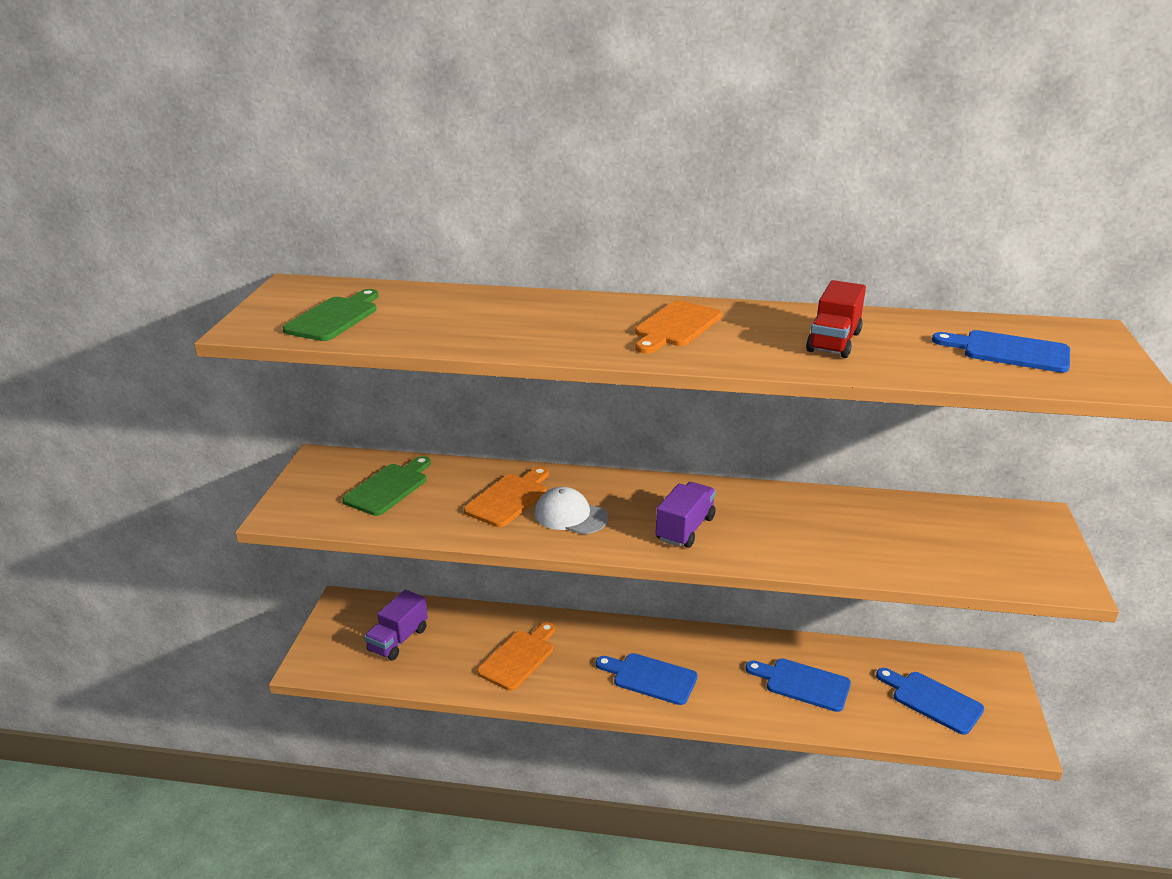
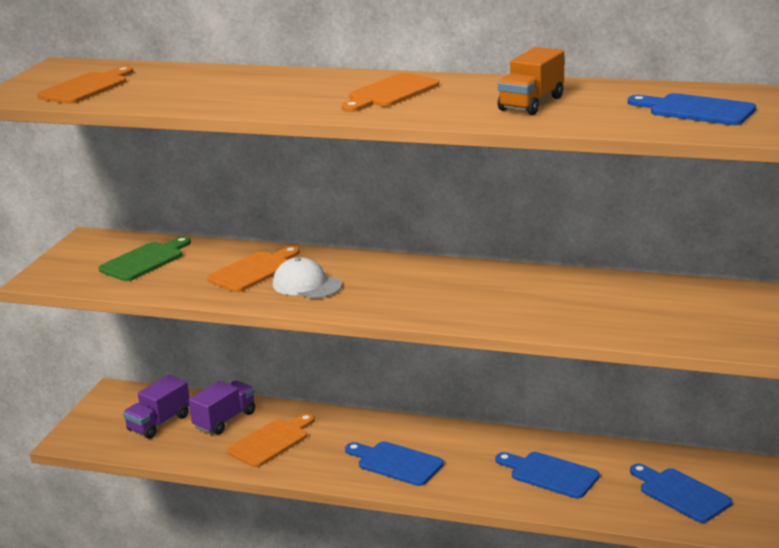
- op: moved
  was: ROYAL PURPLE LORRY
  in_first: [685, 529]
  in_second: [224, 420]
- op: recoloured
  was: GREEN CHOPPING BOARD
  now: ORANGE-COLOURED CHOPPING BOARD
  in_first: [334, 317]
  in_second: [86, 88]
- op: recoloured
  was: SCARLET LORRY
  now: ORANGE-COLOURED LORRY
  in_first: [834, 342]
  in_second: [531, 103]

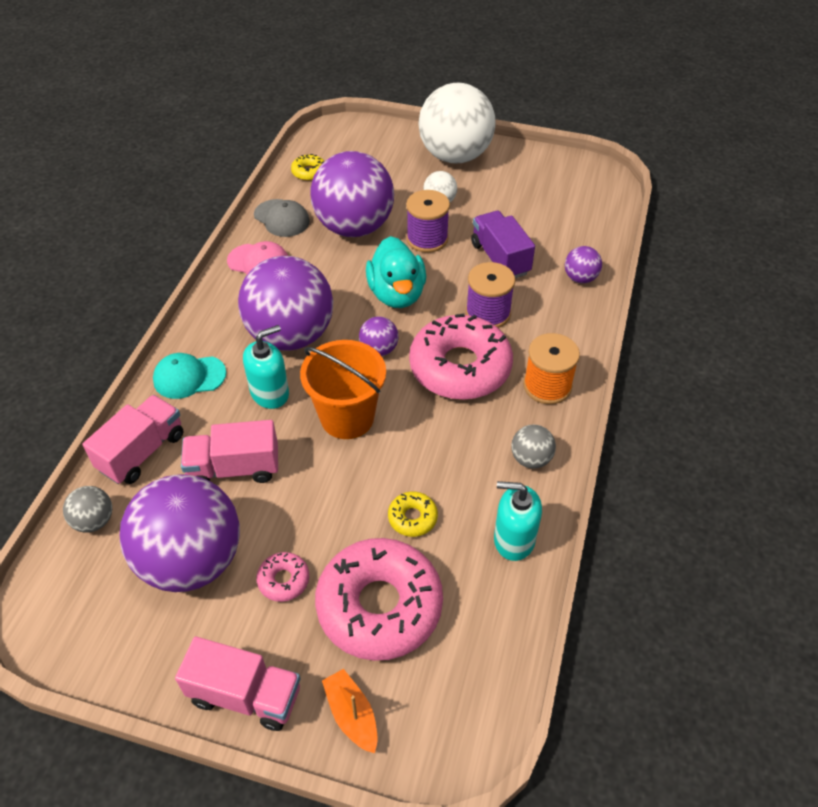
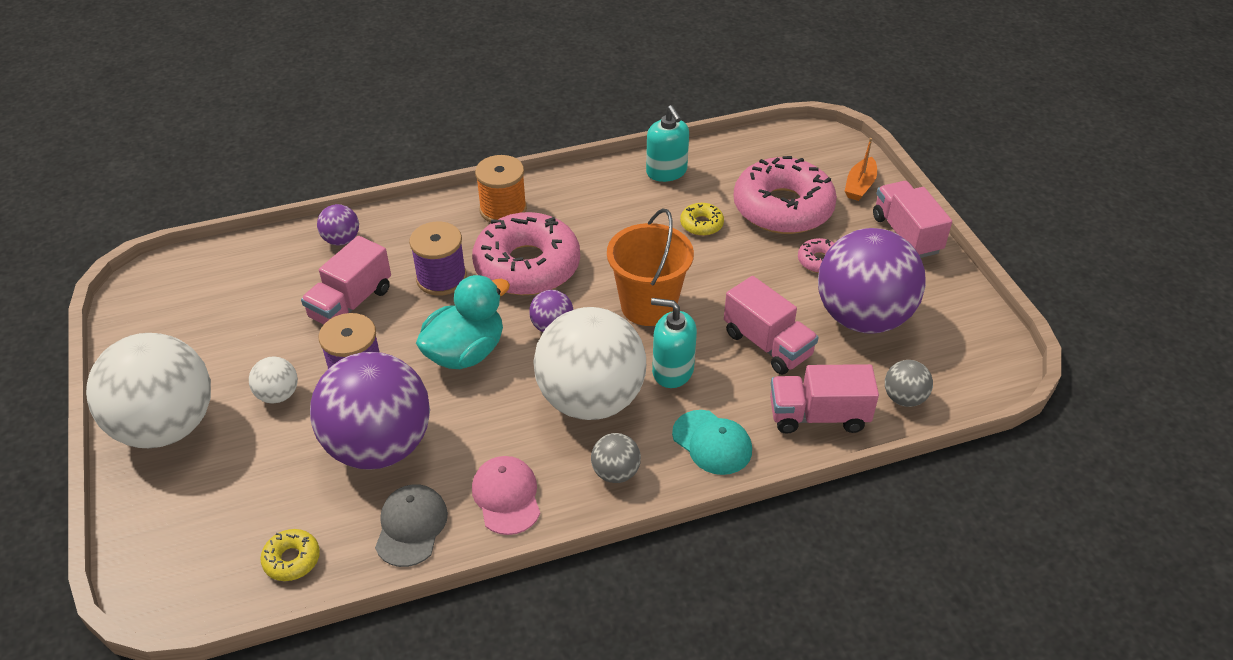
- op: moved
  was: ASH-GREY SPHERE
  in_first: [531, 459]
  in_second: [615, 472]
- op: recoloured
  was: ROYAL PURPLE SPHERE
  now: PURE WHITE SPHERE
  in_first: [291, 335]
  in_second: [590, 399]
- op: recoloured
  was: ROYAL PURPLE LORRY
  now: ROSY LORRY
  in_first: [500, 259]
  in_second: [351, 303]

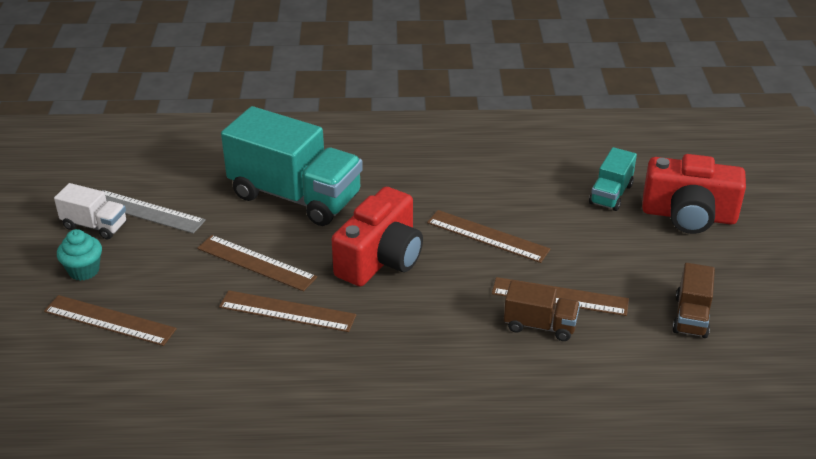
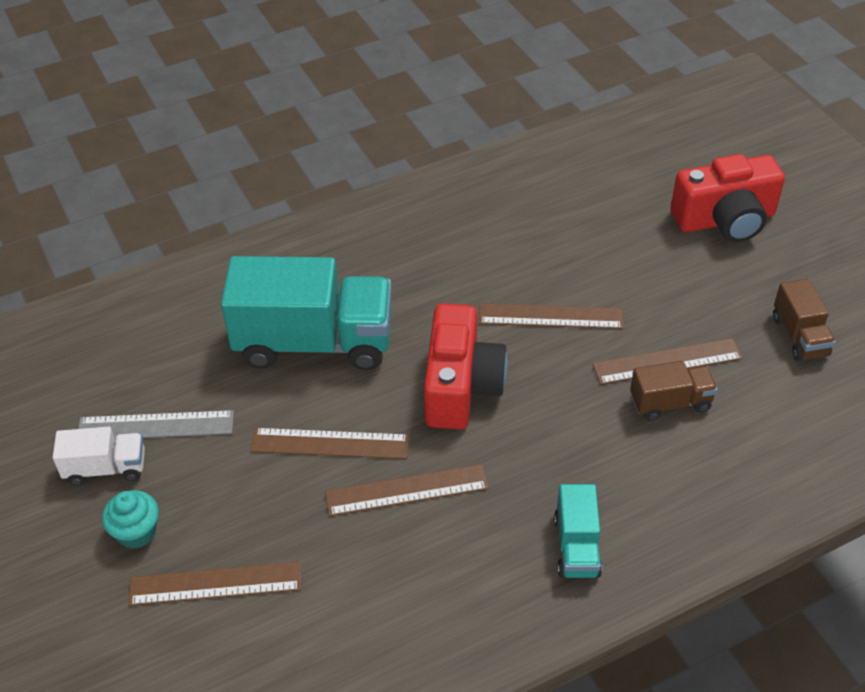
- op: moved
  was: TEAL LORRY
  in_first: [611, 194]
  in_second: [577, 546]

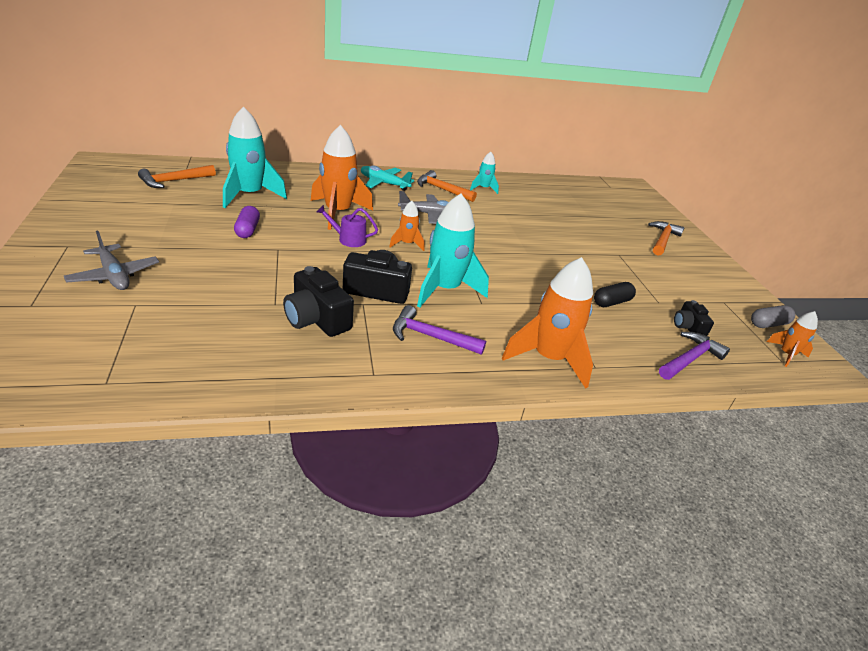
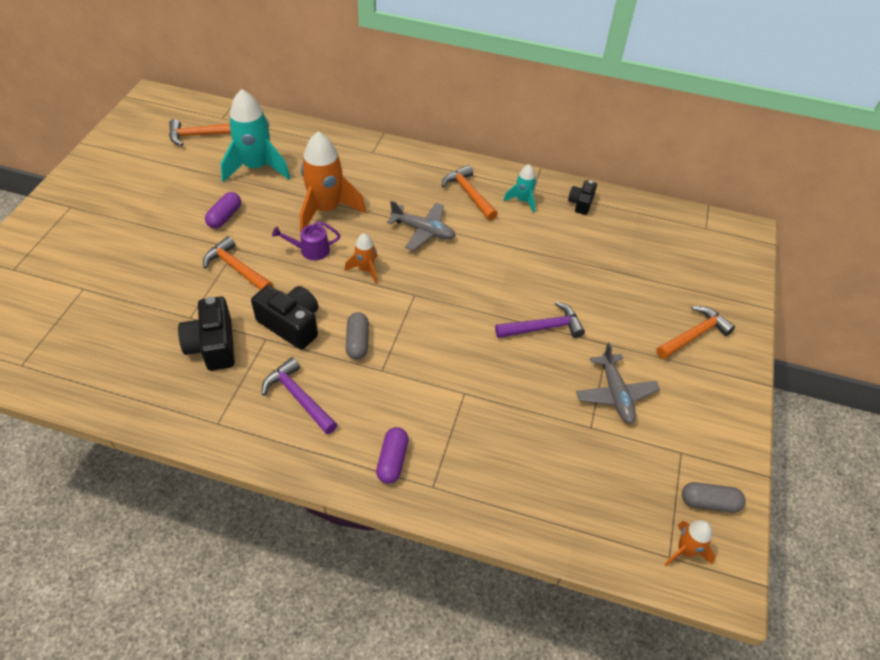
- op: removed
  was: TEAL TOY PLANE
  in_first: [384, 183]
- op: removed
  was: JET-BLACK PILL SHAPE
  in_first: [611, 302]
- op: added
  now: ORANGE-COLOURED HAMMER
  in_second: [236, 268]
- op: moved
  was: ASH-GREY TOY PLANE
  in_first: [114, 275]
  in_second: [615, 394]
- op: moved
  was: ROYAL PURPLE HAMMER
  in_first: [690, 359]
  in_second: [543, 327]
- op: moved
  was: JET-BLACK PHOTO CAMERA
  in_first: [688, 327]
  in_second: [581, 203]
- op: replaced
  was: TEAL TOY ROCKET
  now: ASH-GREY PILL SHAPE
  in_first: [445, 289]
  in_second: [357, 342]
- op: replaced
  was: ORANGE-COLOURED TOY ROCKET
  now: ROYAL PURPLE PILL SHAPE
  in_first: [549, 359]
  in_second: [392, 460]
- op: turned
  was: ROYAL PURPLE WATERING POT
  in_first: [348, 239]
  in_second: [311, 250]
  clockwise: -45

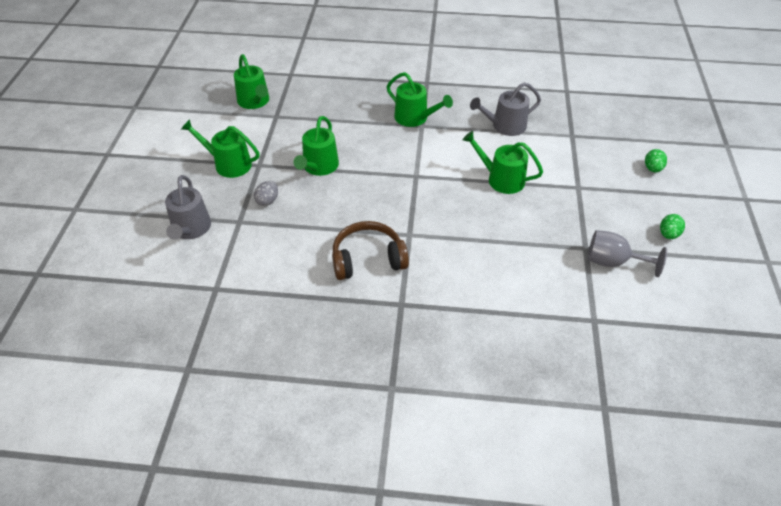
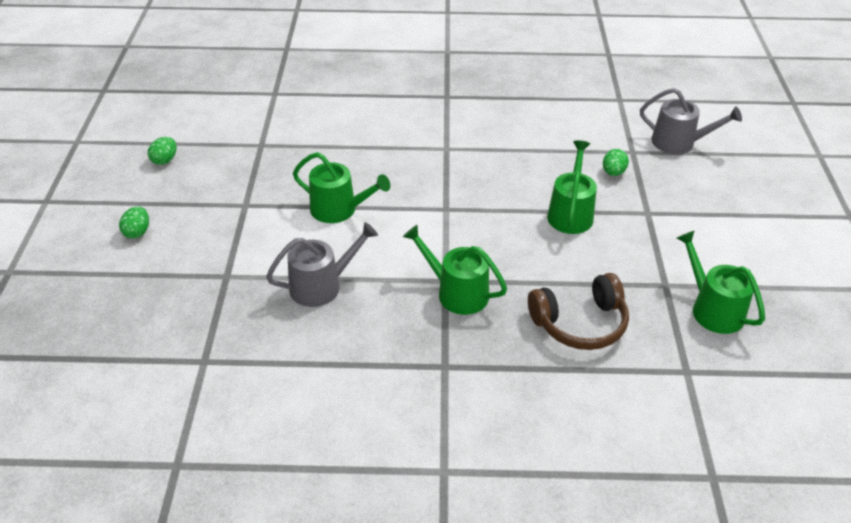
- op: removed
  was: GREEN WATERING POT
  in_first: [228, 164]
- op: removed
  was: ASH-GREY CHALICE
  in_first: [613, 262]
- op: moved
  was: DARK BROWN OVER-EAR HEADPHONES
  in_first: [368, 259]
  in_second: [580, 324]
- op: recoloured
  was: ASH-GREY EGG
  now: GREEN EGG
  in_first: [267, 201]
  in_second: [613, 173]
- op: turned
  was: ASH-GREY WATERING POT
  in_first: [191, 229]
  in_second: [678, 143]
  clockwise: 120

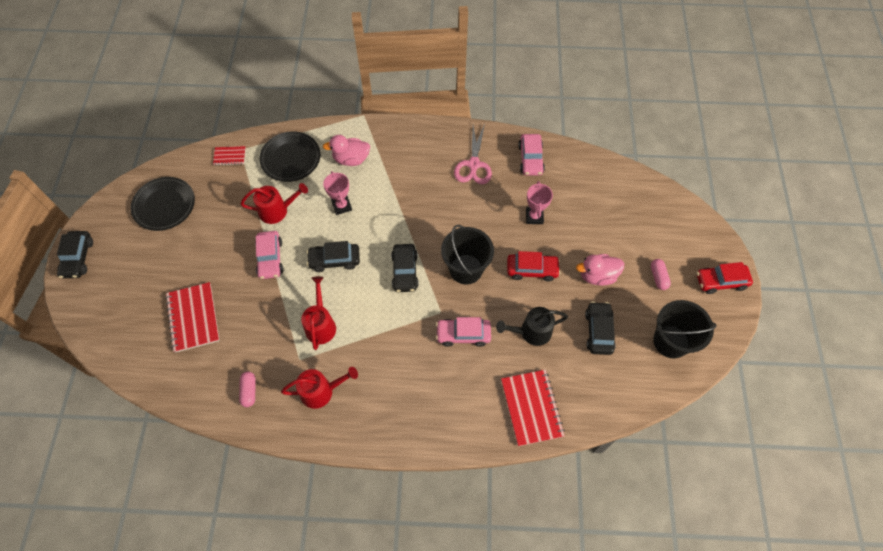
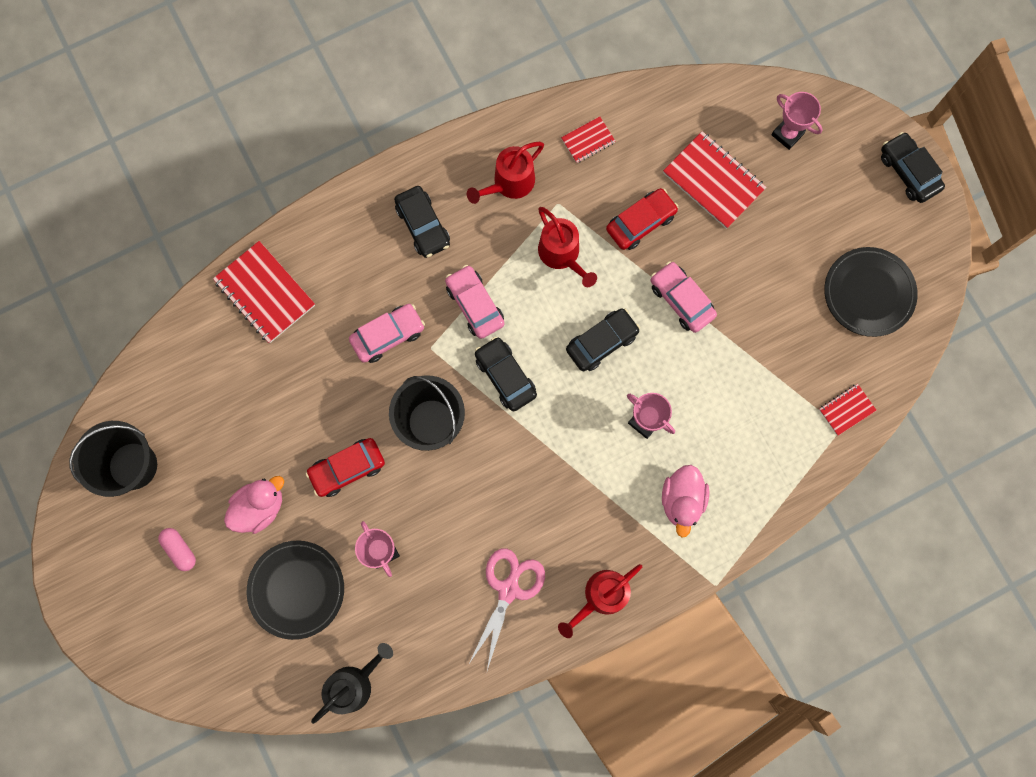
- op: added
  now: ROSY PRIZE CUP
  in_second: [787, 134]
- op: moved
  was: SCARLET WATERING POT
  in_first: [277, 210]
  in_second: [601, 597]
- op: moved
  was: JET-BLACK DINNER PLATE
  in_first: [291, 159]
  in_second: [297, 589]
- op: moved
  was: JET-BLACK WATERING POT
  in_first: [531, 332]
  in_second: [354, 683]
- op: moved
  was: ROSY TOY CAR
  in_first: [530, 159]
  in_second: [475, 305]
- op: moved
  was: JET-BLACK TOY CAR
  in_first: [598, 331]
  in_second: [423, 225]
- op: moved
  was: SCARLET TOY CAR
  in_first: [721, 281]
  in_second: [640, 222]
- op: replaced
  was: ROSY PILL SHAPE
  now: SCARLET NOTEPAD
  in_first: [249, 391]
  in_second: [588, 141]
- op: turned
  was: ROSY TOY DUCK
  in_first: [351, 159]
  in_second: [682, 500]
  clockwise: 135
- op: turned
  was: ROSY SCISSORS
  in_first: [473, 165]
  in_second: [509, 589]
  clockwise: 45

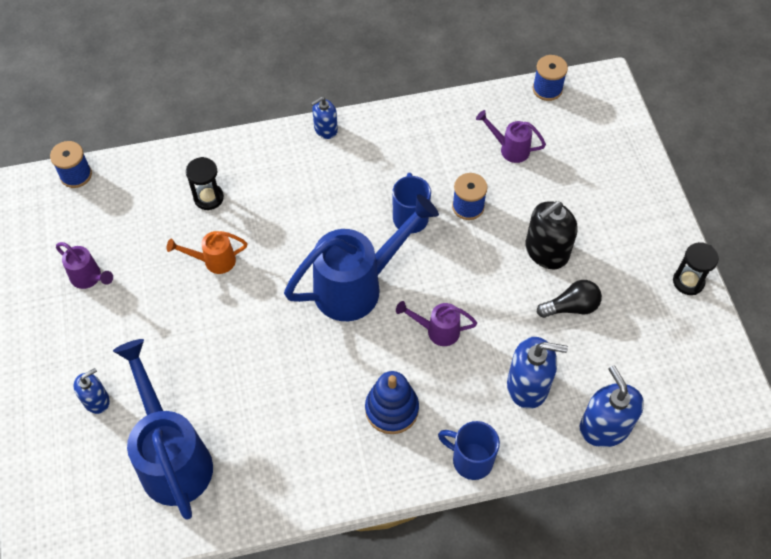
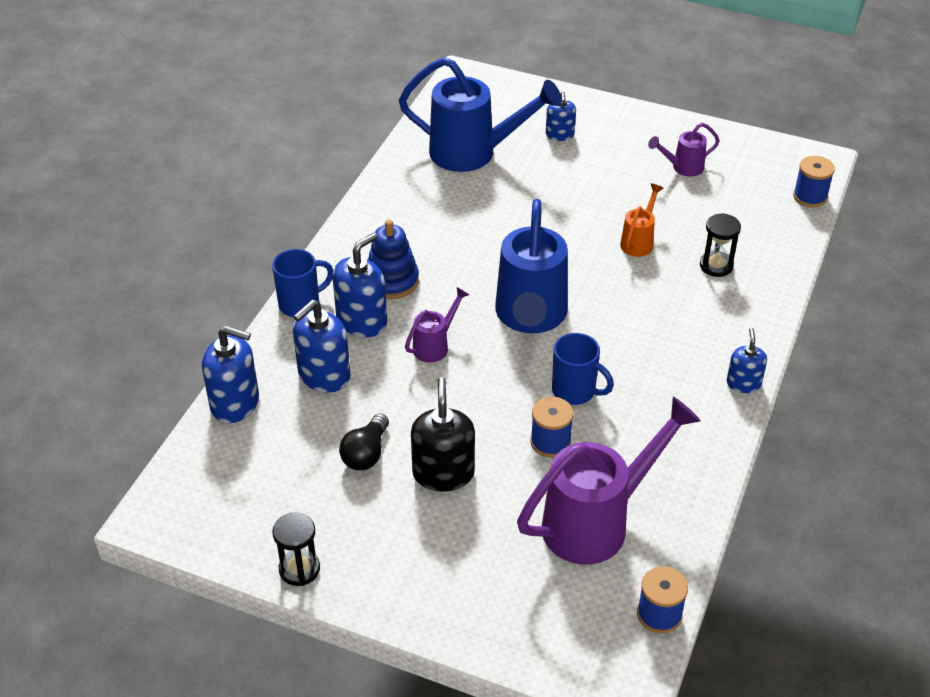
- op: added
  now: COBALT PUMP BOTTLE
  in_second: [362, 321]
- op: resized
  was: ROYAL PURPLE WATERING POT
  in_first: [509, 149]
  in_second: [597, 522]
  ratio: 2.11

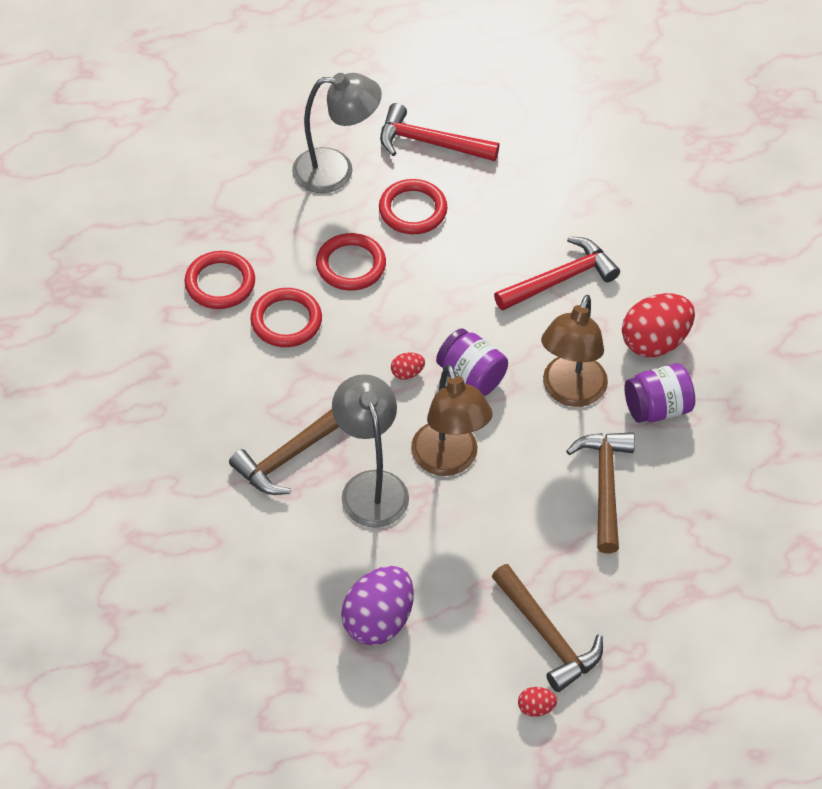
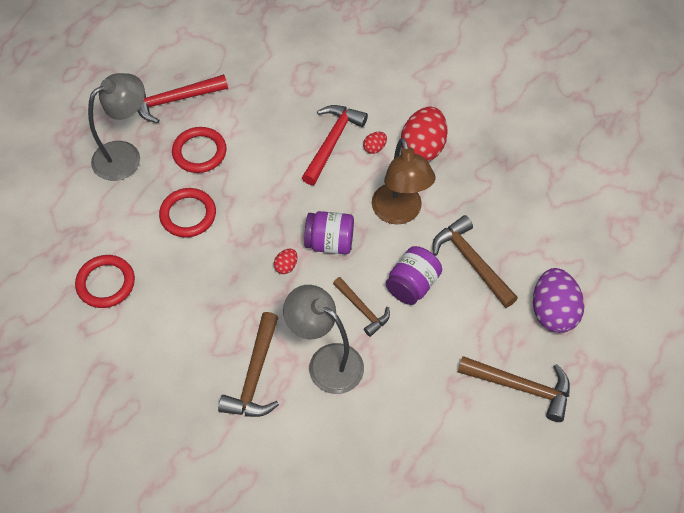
- op: removed
  was: SCARLET RING
  in_first: [286, 321]
- op: moved
  was: ROYAL PURPLE EGG
  in_first: [378, 621]
  in_second: [553, 312]
- op: moved
  was: SCARLET EGG
  in_first: [536, 708]
  in_second: [374, 148]
- op: moved
  was: ROYAL PURPLE PRESERVE JAR
  in_first: [657, 408]
  in_second: [412, 285]
- op: replaced
  was: DARK BROWN READING LAMP
  now: DARK BROWN HAMMER
  in_first: [449, 461]
  in_second: [362, 309]

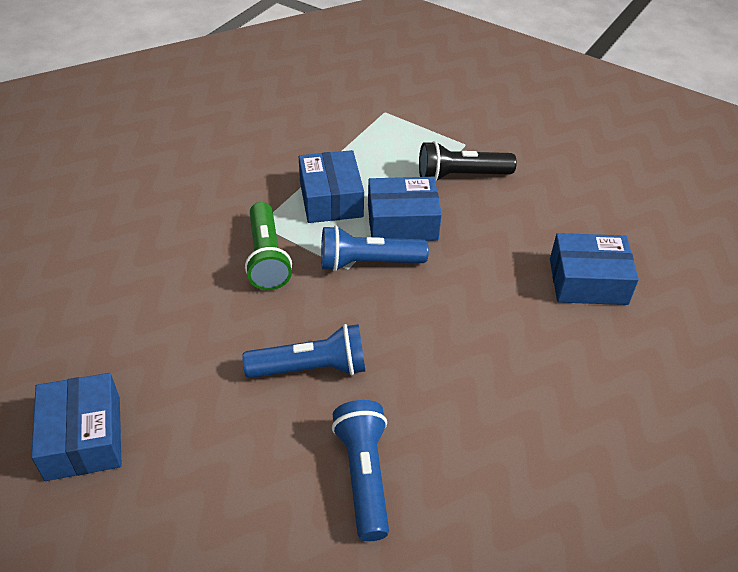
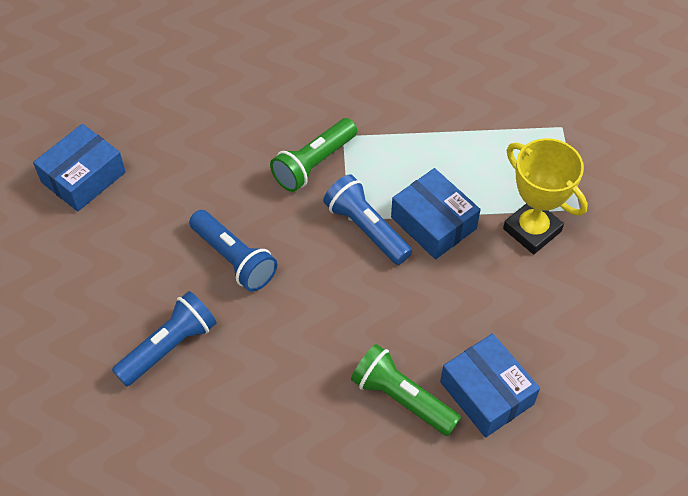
- op: removed
  was: COBALT BOX
  in_first: [331, 199]
- op: added
  now: GREEN TORCH
  in_second: [401, 398]
- op: replaced
  was: JET-BLACK TORCH
  now: GOLDEN PRIZE CUP
  in_first: [461, 176]
  in_second: [532, 230]

